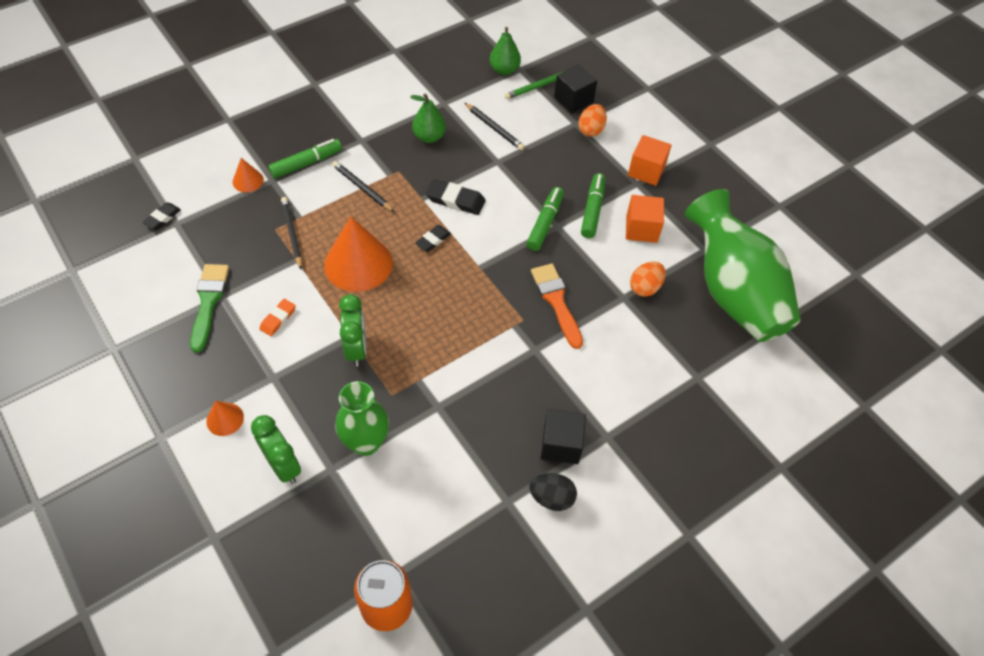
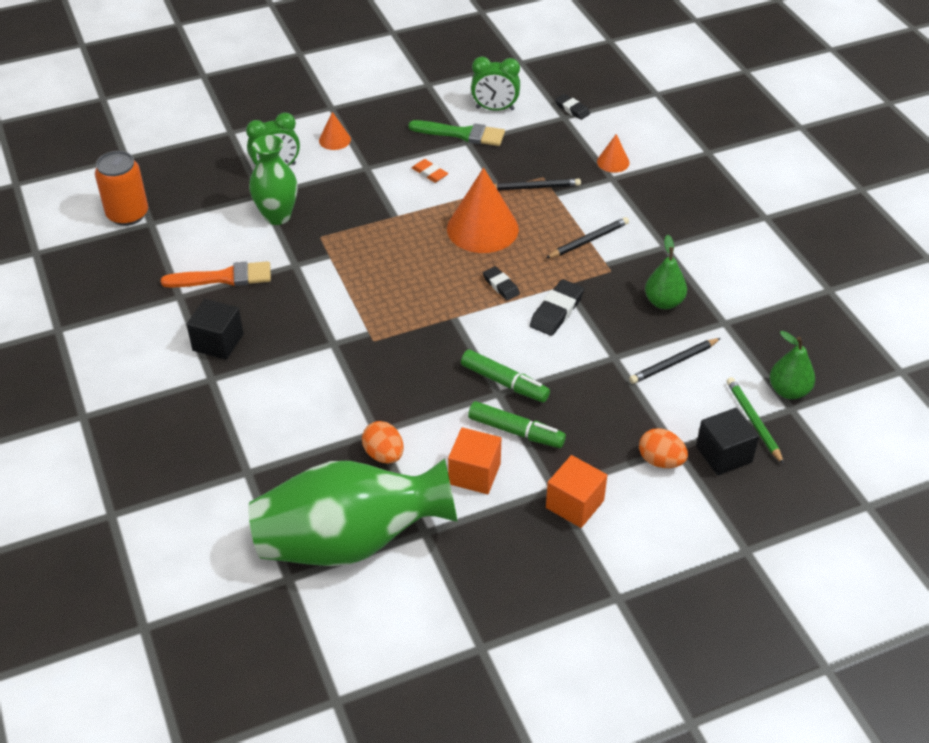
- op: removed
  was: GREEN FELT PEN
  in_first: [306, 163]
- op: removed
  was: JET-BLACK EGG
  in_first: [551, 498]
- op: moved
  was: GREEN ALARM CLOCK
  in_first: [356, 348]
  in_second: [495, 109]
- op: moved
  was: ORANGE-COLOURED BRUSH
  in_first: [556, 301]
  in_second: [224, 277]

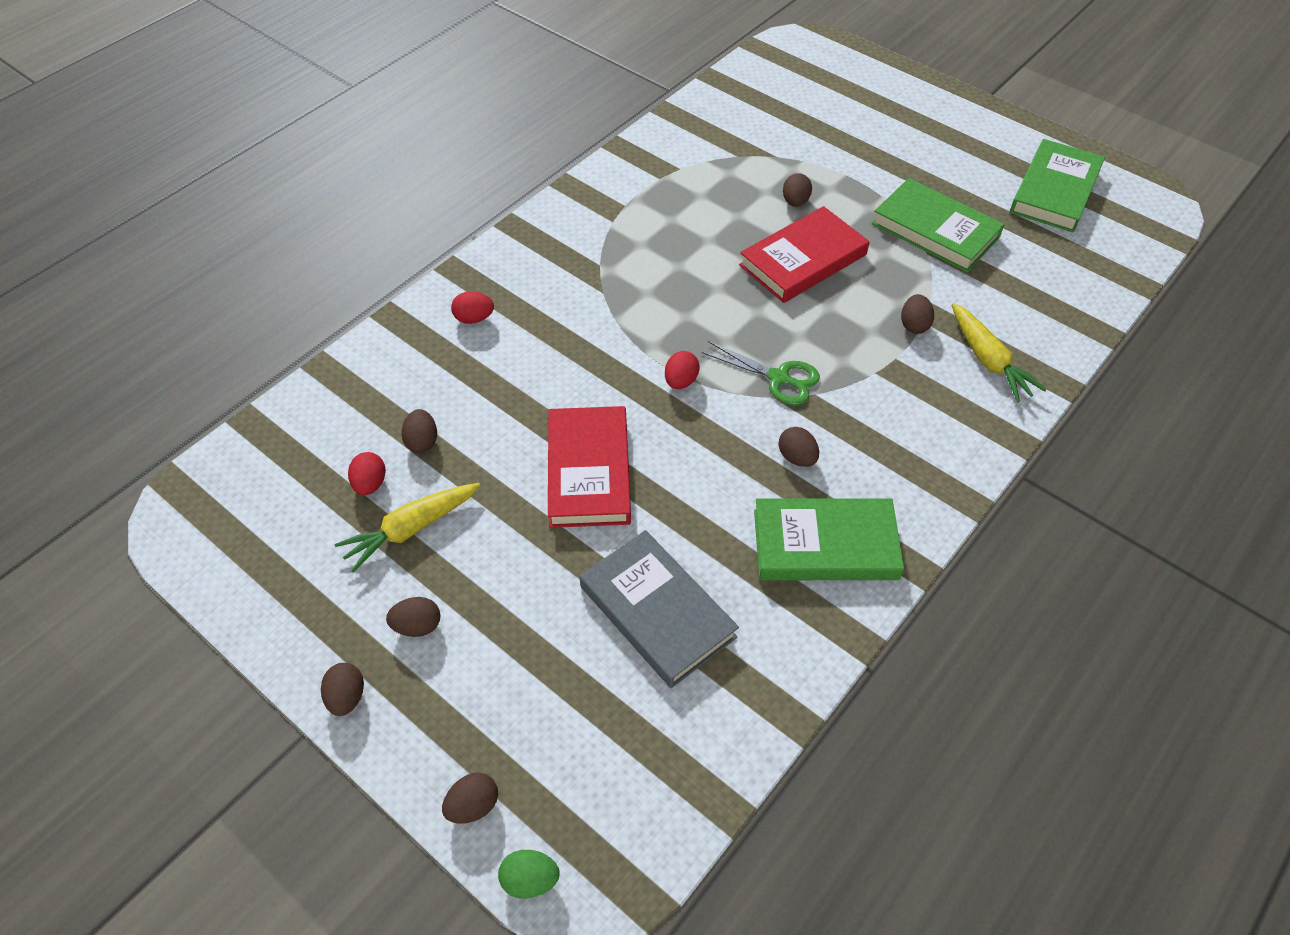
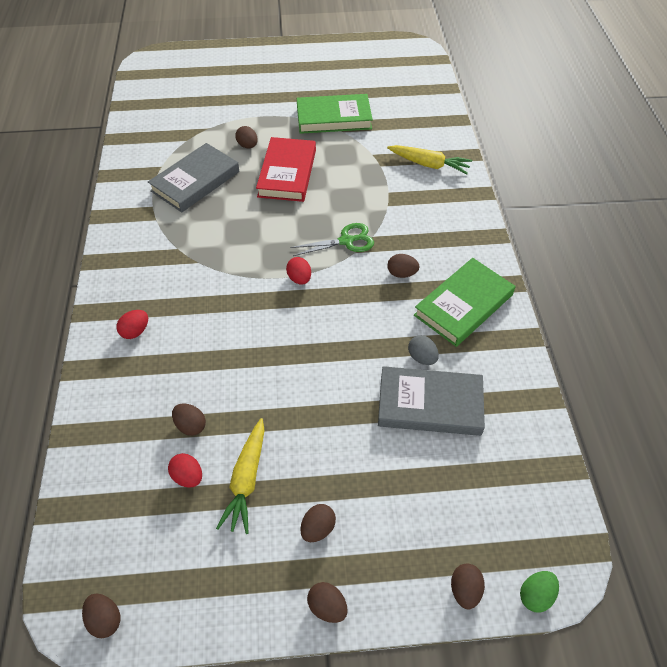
- op: removed
  was: SCARLET BOOK
  in_first: [589, 471]
- op: removed
  was: GREEN BOOK
  in_first: [1054, 191]
- op: added
  now: ASH-GREY BOOK
  in_second: [195, 181]
- op: added
  now: ASH-GREY EGG
  in_second: [422, 357]
- op: moved
  was: DARK BROWN EGG
  in_first: [914, 325]
  in_second: [105, 619]

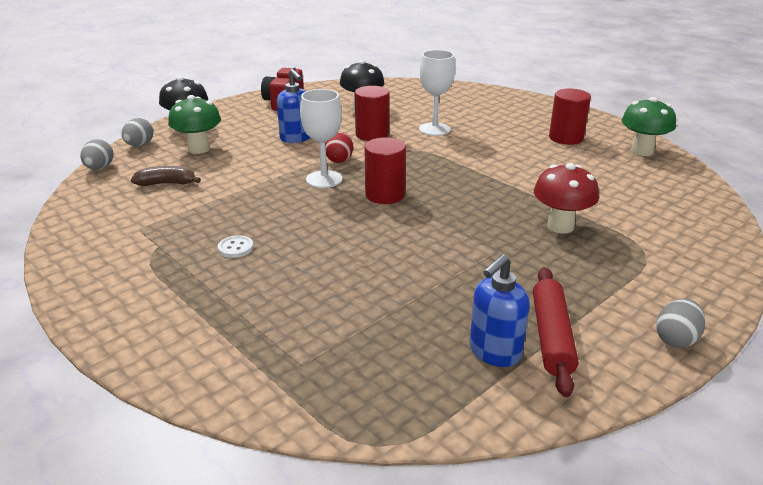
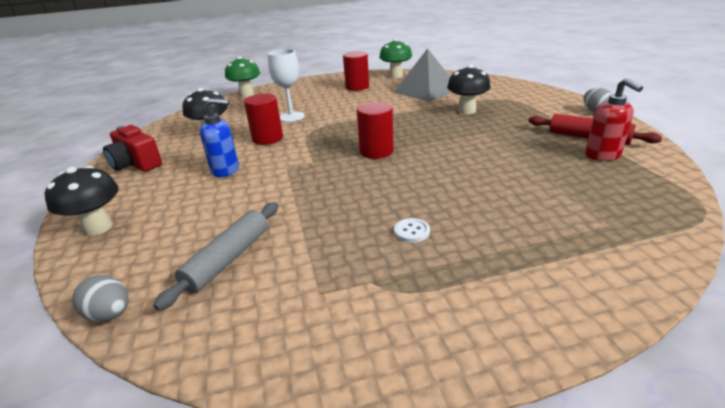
- op: removed
  was: ASH-GREY EGG
  in_first: [139, 145]
- op: removed
  was: PURE WHITE CHALICE
  in_first: [324, 179]
- op: removed
  was: SCARLET EGG
  in_first: [339, 160]
- op: added
  now: ASH-GREY PYRAMID SHAPE
  in_second: [426, 90]
- op: moved
  was: GREEN FUNGUS
  in_first: [199, 149]
  in_second: [247, 95]
- op: replaced
  was: DARK BROWN BANANA
  now: ASH-GREY ROLLING PIN
  in_first: [167, 183]
  in_second: [228, 259]
- op: recoloured
  was: COBALT PUMP BOTTLE
  now: SCARLET PUMP BOTTLE
  in_first: [494, 352]
  in_second: [603, 155]
- op: recoloured
  was: SCARLET FUNGUS
  now: JET-BLACK FUNGUS
  in_first: [560, 226]
  in_second: [467, 111]

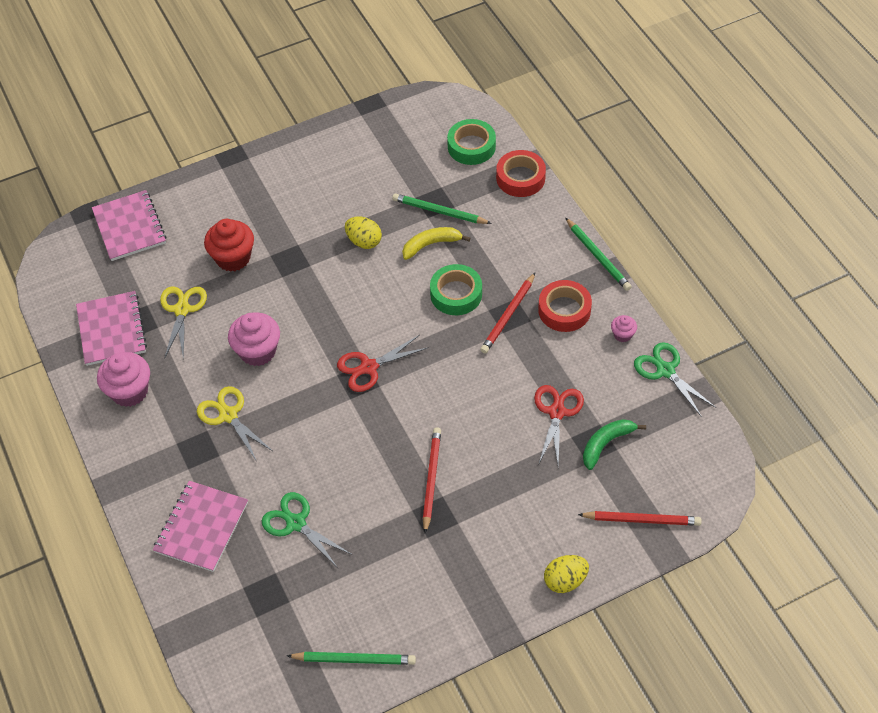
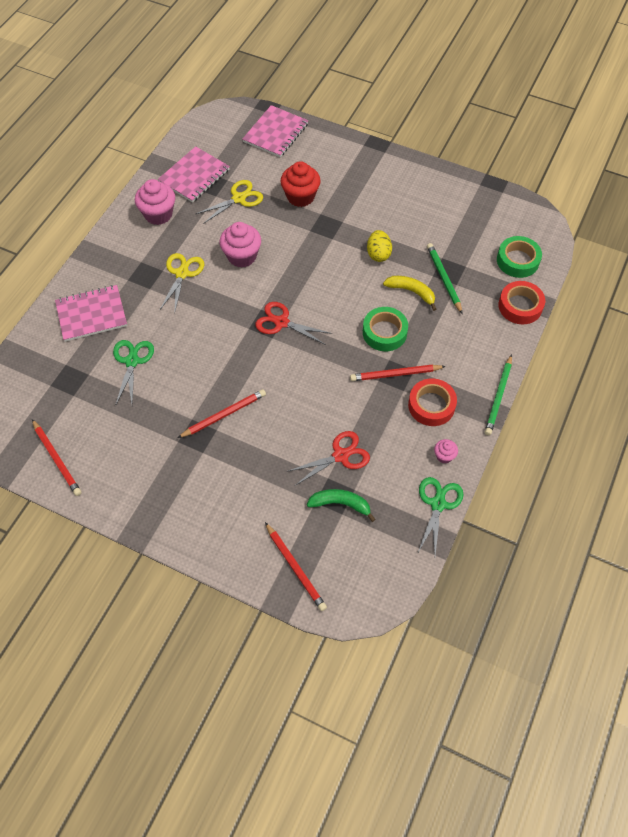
- op: removed
  was: GOLDEN EGG
  in_first: [565, 581]
- op: recoloured
  was: GREEN LEAD PENCIL
  now: SCARLET LEAD PENCIL
  in_first: [354, 659]
  in_second: [56, 459]

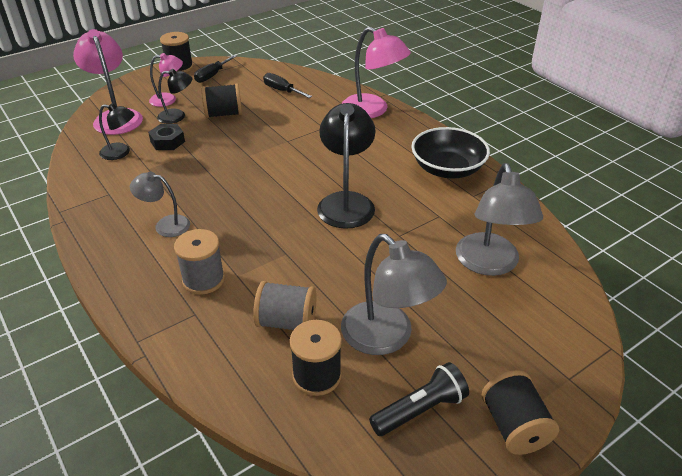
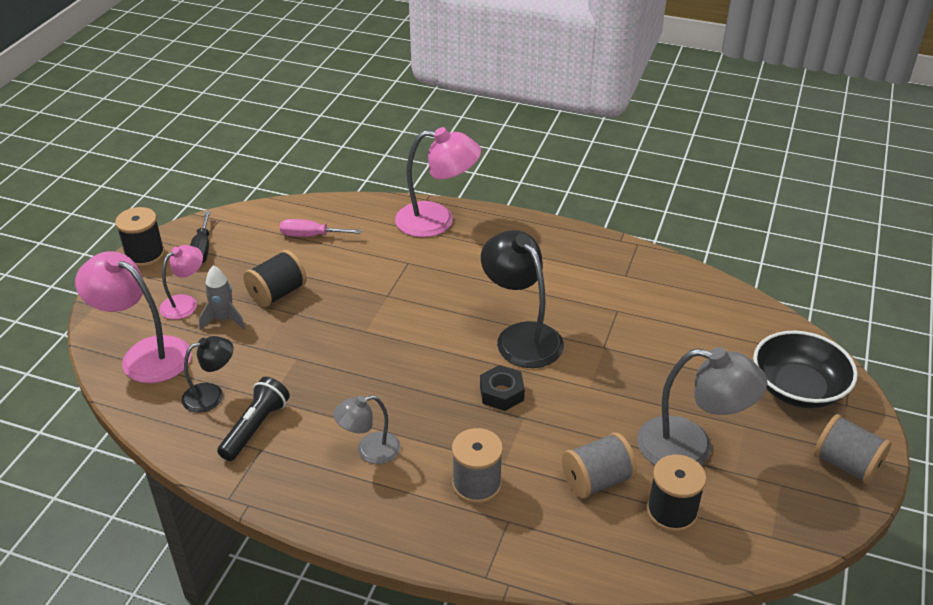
- op: removed
  was: ASH-GREY READING LAMP
  in_first: [489, 264]
- op: moved
  was: JET-BLACK HEXAGON NUT
  in_first: [167, 141]
  in_second: [501, 393]
- op: moved
  was: JET-BLACK TORCH
  in_first: [420, 410]
  in_second: [255, 427]
- op: moved
  was: JET-BLACK DEEP DISH
  in_first: [447, 169]
  in_second: [798, 388]
- op: replaced
  was: JET-BLACK READING LAMP
  now: ASH-GREY TOY ROCKET
  in_first: [177, 116]
  in_second: [224, 320]
- op: recoloured
  was: JET-BLACK HAND SCREWDRIVER
  now: ROSY HAND SCREWDRIVER
  in_first: [282, 90]
  in_second: [311, 236]
- op: recoloured
  was: JET-BLACK REEL OF THREAD
  now: ASH-GREY REEL OF THREAD
  in_first: [514, 427]
  in_second: [846, 464]

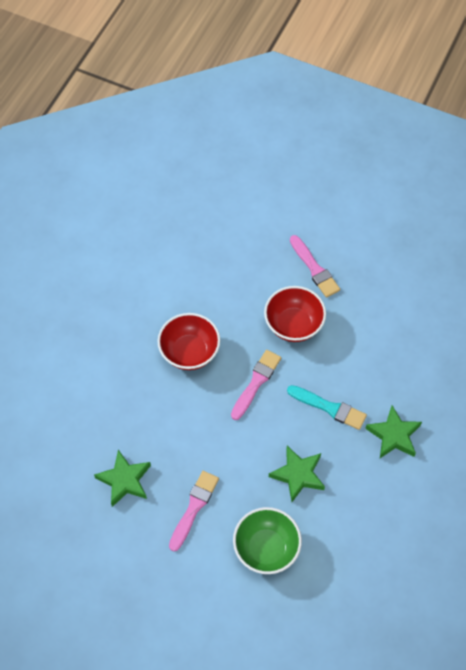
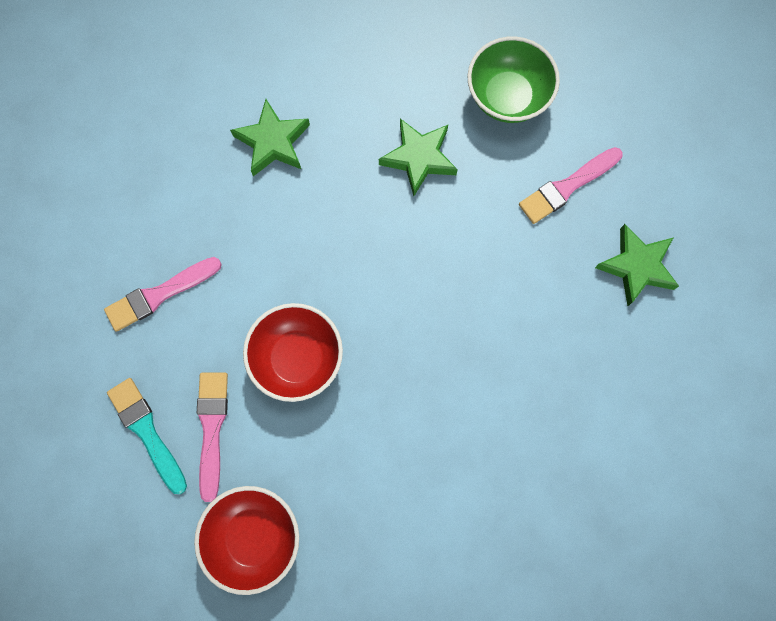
- op: moved
  was: SCARLET DEEP DISH
  in_first: [189, 352]
  in_second: [254, 536]
- op: moved
  was: ROSY BRUSH
  in_first: [256, 382]
  in_second: [159, 294]
- op: moved
  was: TEAL BRUSH
  in_first: [329, 408]
  in_second: [147, 432]

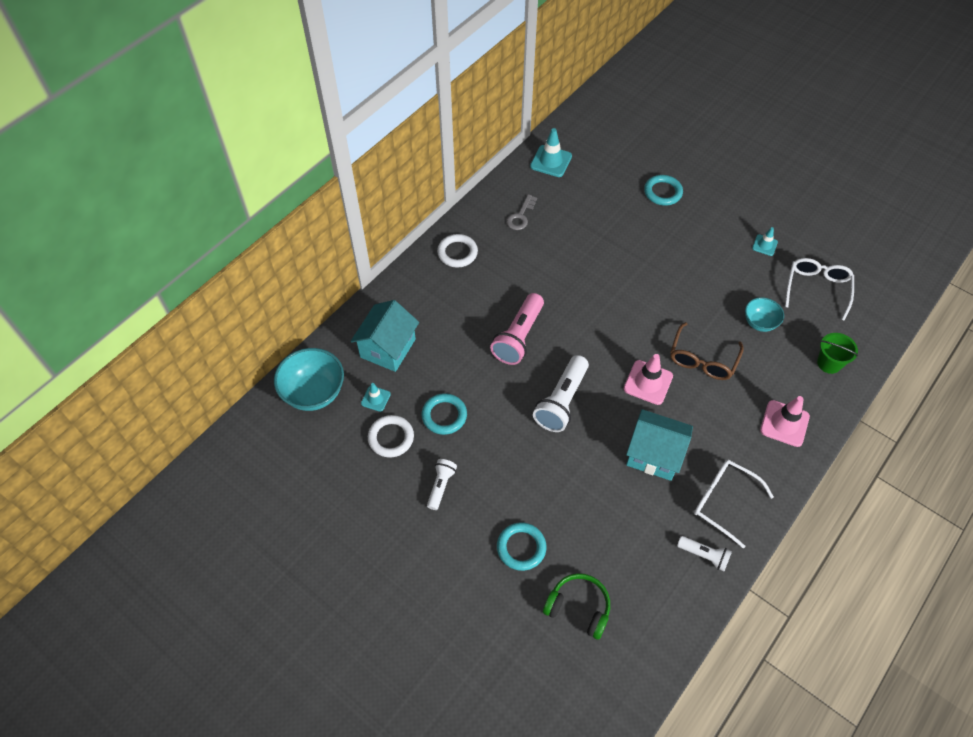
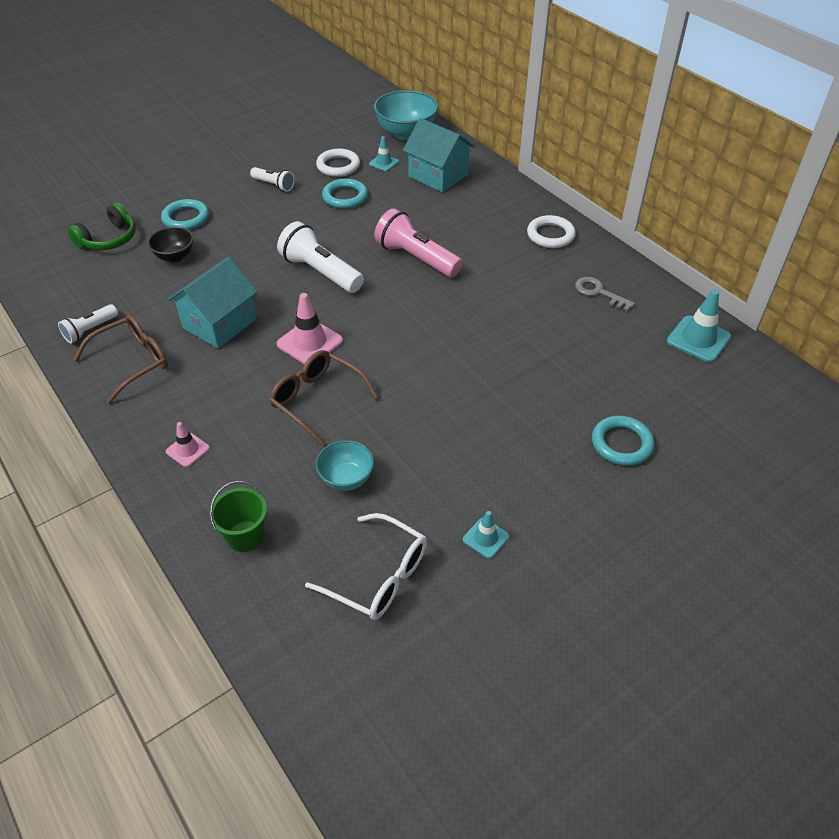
- op: added
  now: JET-BLACK DEEP DISH
  in_second: [175, 256]
- op: recoloured
  was: PURE WHITE EYEGLASSES
  now: DARK BROWN EYEGLASSES
  in_first: [724, 502]
  in_second: [132, 362]
- op: resized
  was: ROSY SAFETY CONE
  in_first: [784, 423]
  in_second: [188, 450]
  ratio: 0.58

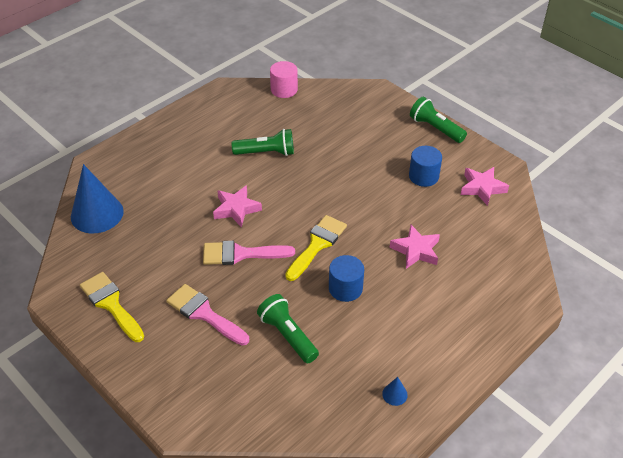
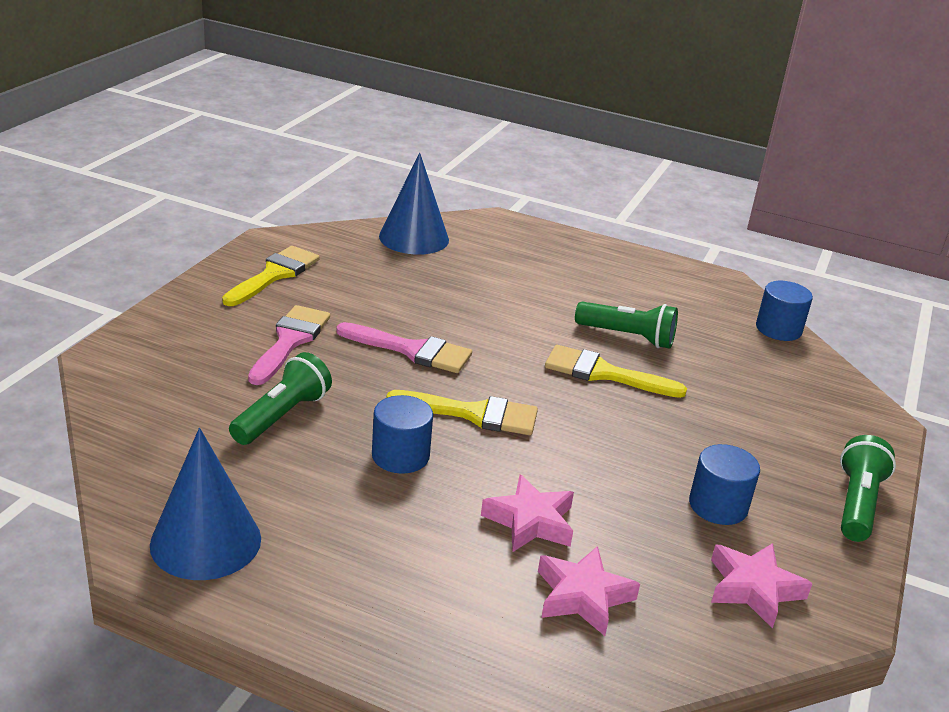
- op: added
  now: GOLDEN BRUSH
  in_second: [603, 373]
- op: moved
  was: ROSY STAR
  in_first: [236, 209]
  in_second: [583, 596]
- op: recoloured
  was: ROSY CYLINDER
  now: COBALT CYLINDER
  in_first: [284, 90]
  in_second: [778, 329]
- op: turned
  was: ROSY BRUSH
  in_first: [241, 254]
  in_second: [412, 350]
  clockwise: 135
- op: turned
  was: GREEN TORCH
  in_first: [266, 153]
  in_second: [627, 337]
  clockwise: -45
- op: resized
  was: COBALT CONE SHAPE
  in_first: [394, 394]
  in_second: [206, 541]
  ratio: 2.48

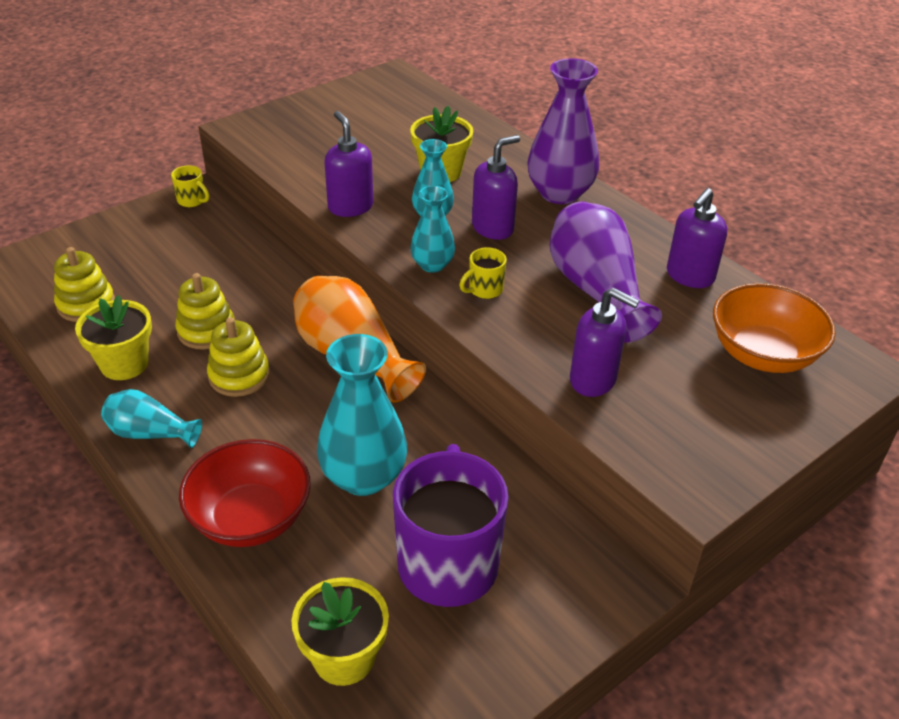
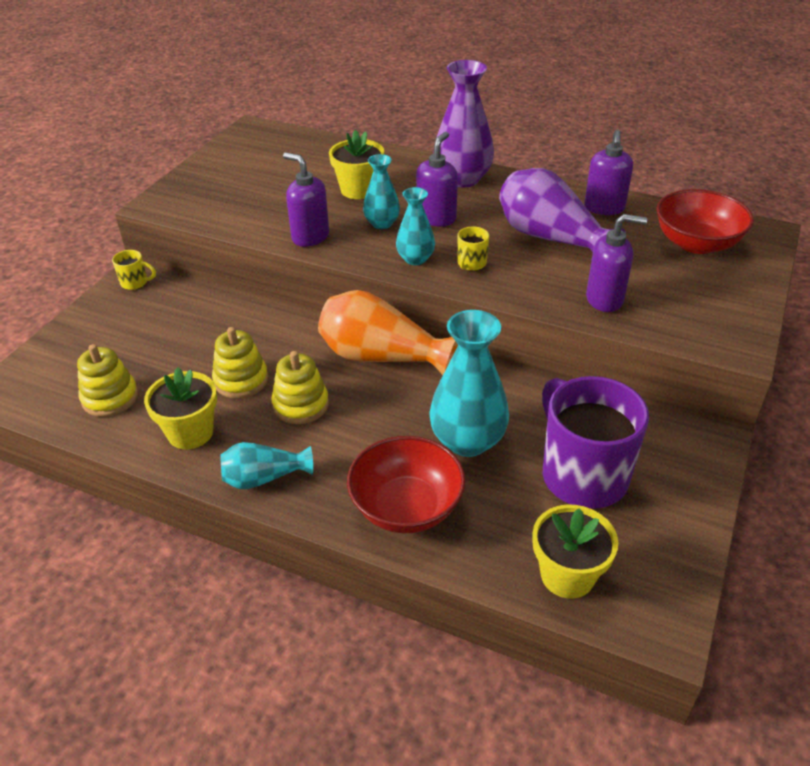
- op: recoloured
  was: ORANGE-COLOURED DEEP DISH
  now: SCARLET DEEP DISH
  in_first: [762, 354]
  in_second: [696, 243]

